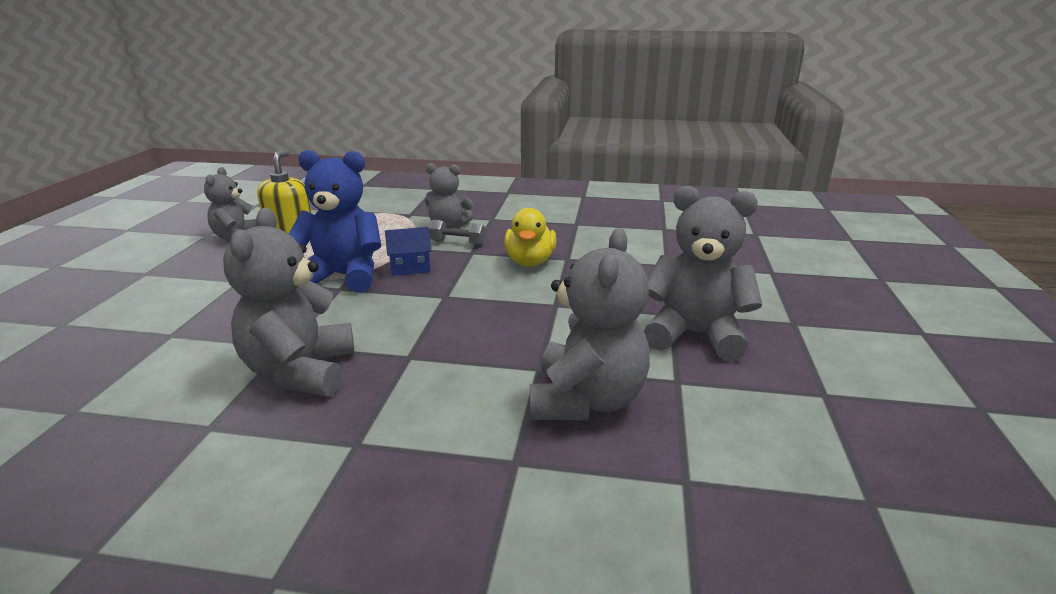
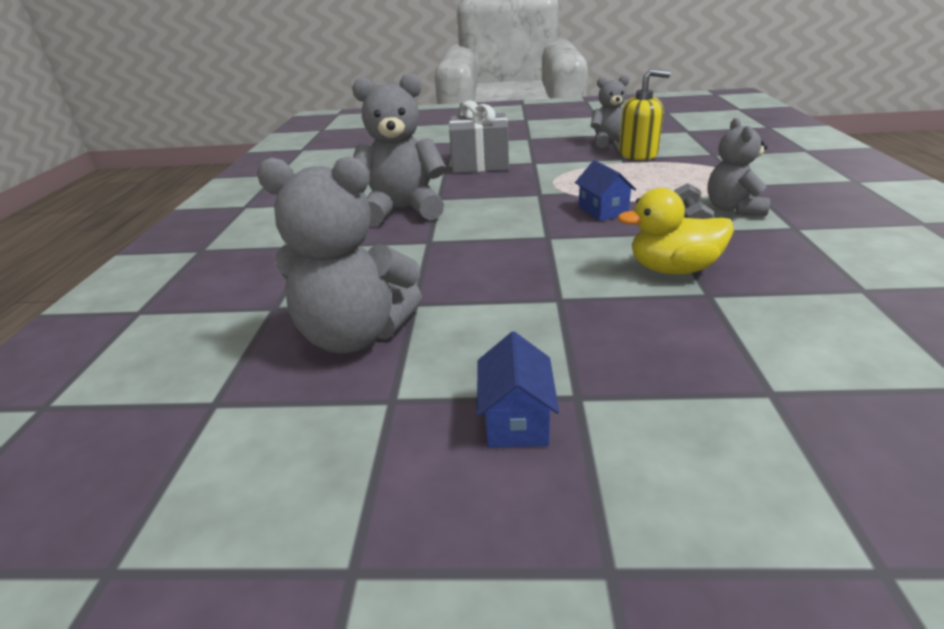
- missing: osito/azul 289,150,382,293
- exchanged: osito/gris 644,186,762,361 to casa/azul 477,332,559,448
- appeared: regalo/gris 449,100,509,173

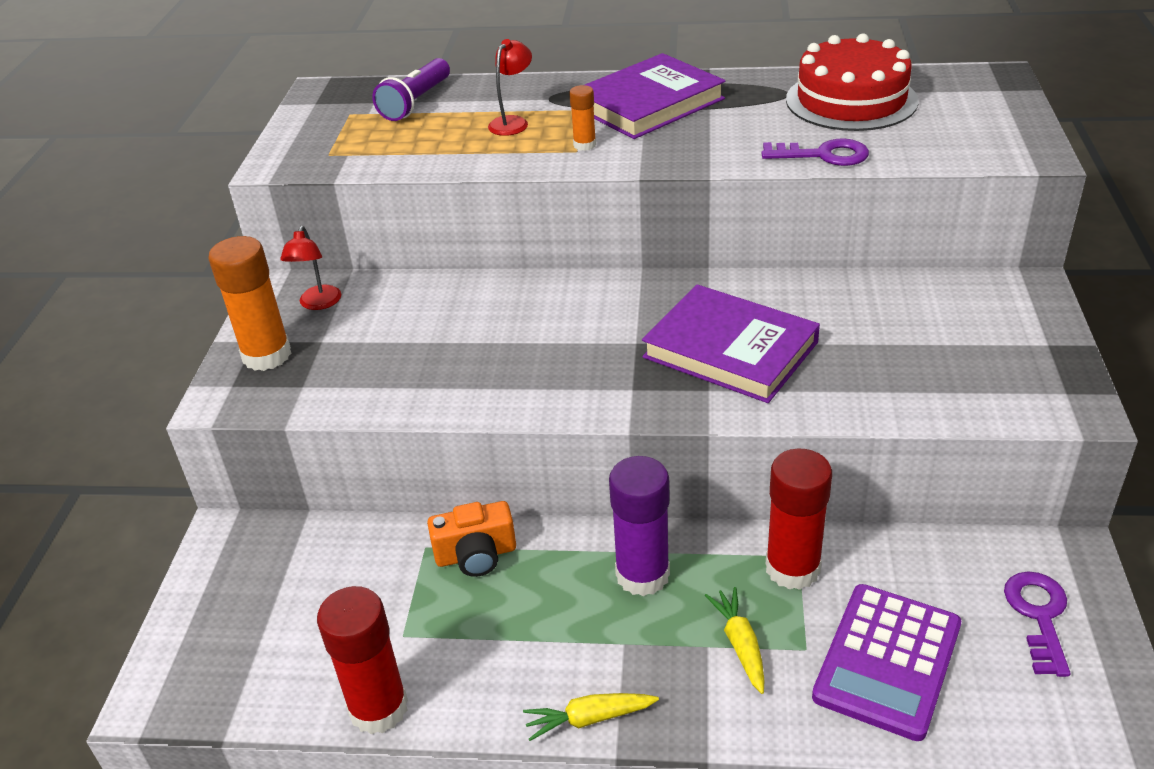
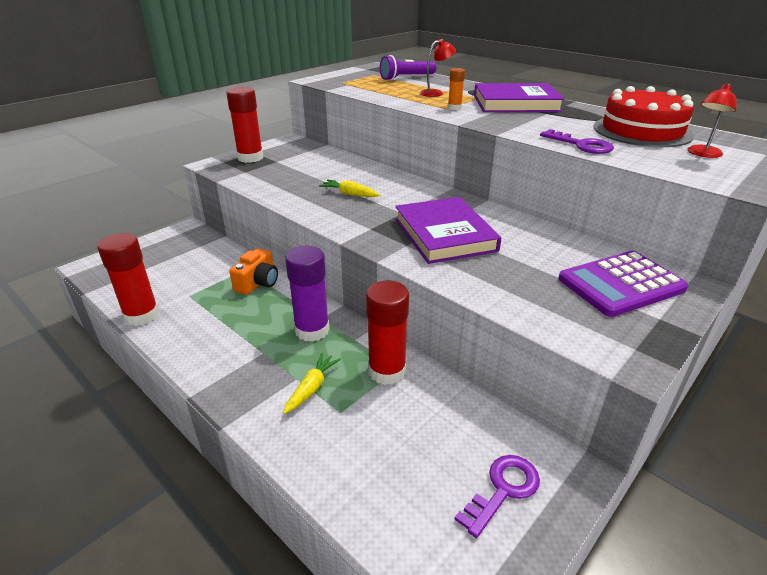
- relocated: lámpara/rojo 280,226,341,310 to 688,84,737,158
- colour: barra de pegamento/naranja 208,236,291,371 to barra de pegamento/rojo 226,87,263,163
- spun: cámara/naranja 427,501,516,577 = 229,248,278,295 90 degrees counterclockwise
- relocated: calculadora/morado 812,584,961,741 to 558,251,688,317
- relocated: zanahoria/amarillo 523,693,659,741 to 319,179,380,197

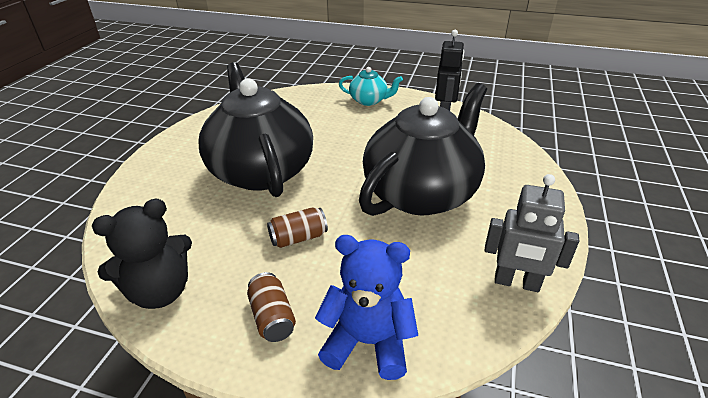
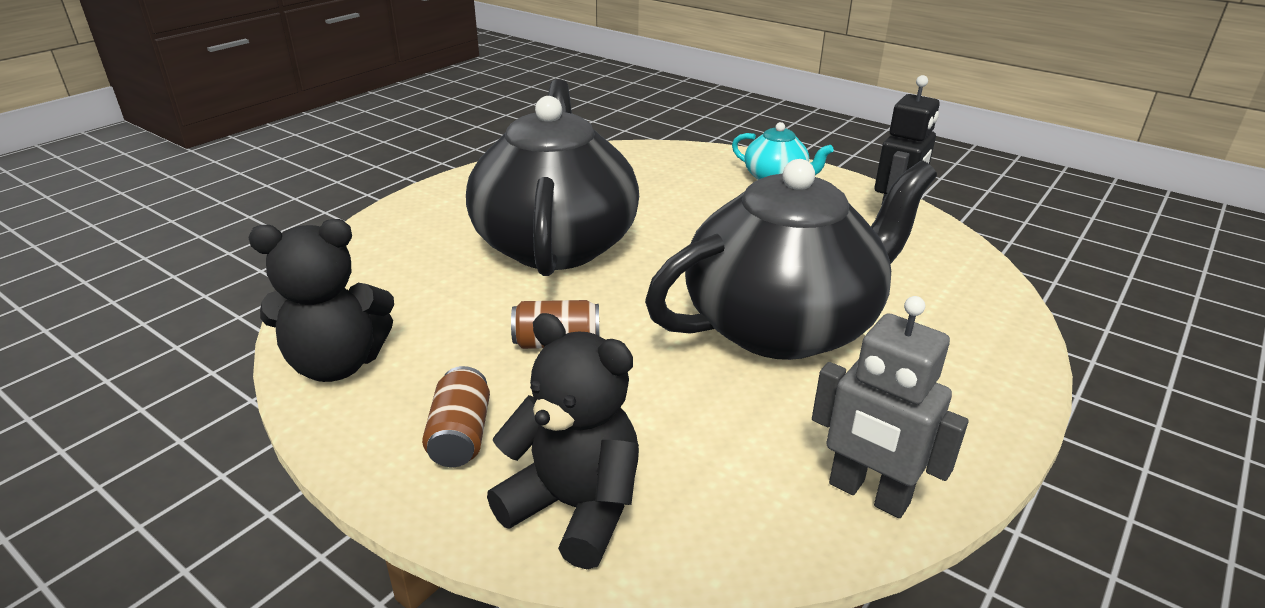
- colour: osito/azul 315,235,418,380 to osito/negro 487,313,639,569

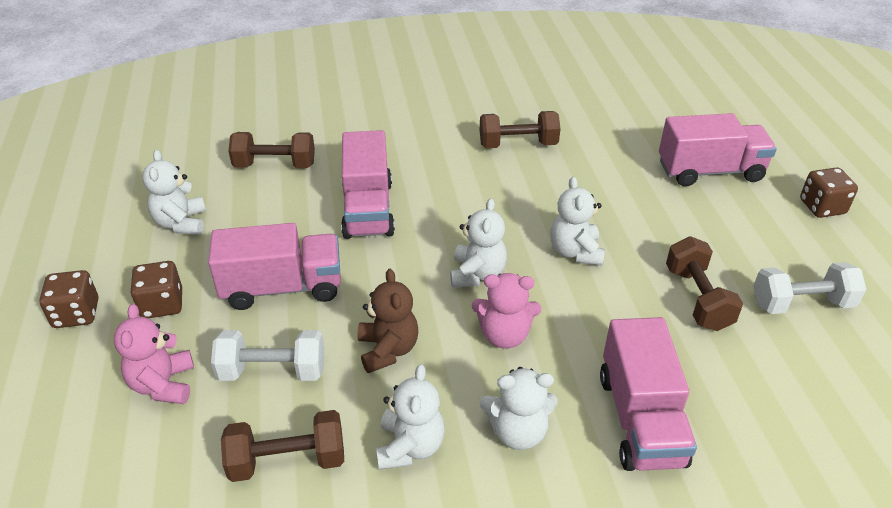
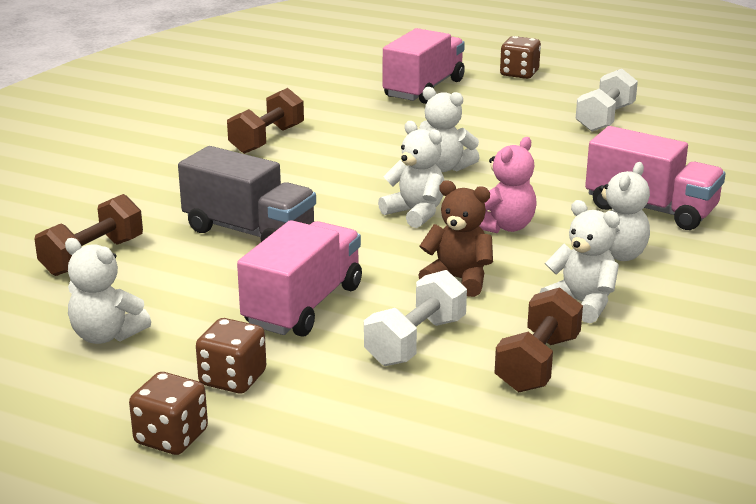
- colour: camión/rosa 341,130,395,239 to camión/gris 178,146,316,242
- missing: mancuerna/marrón 666,236,743,331
- missing: osito/rosa 114,304,194,404

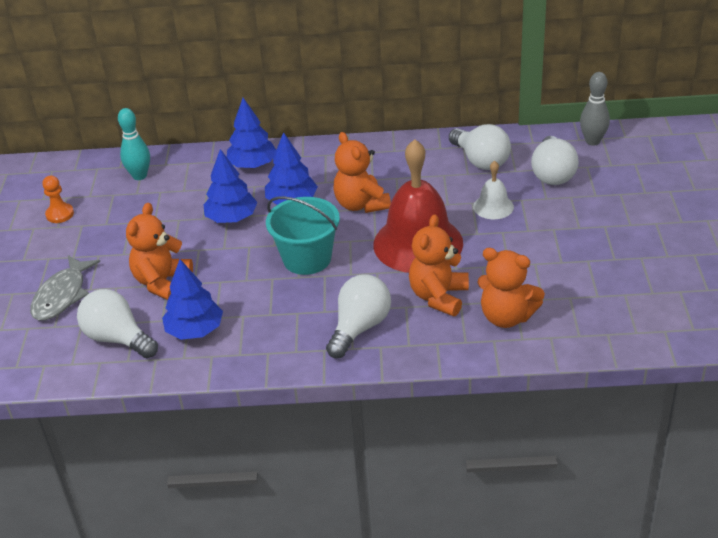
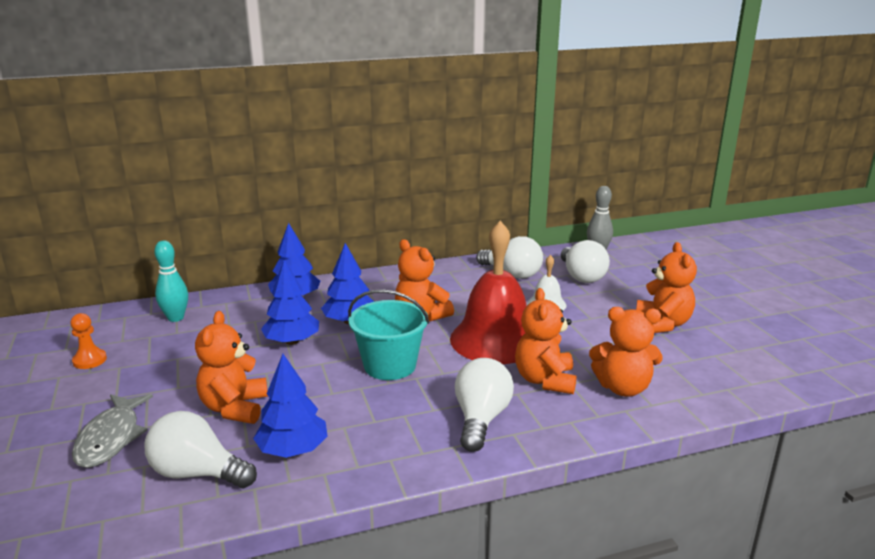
- appeared: osito/naranja 636,242,697,333

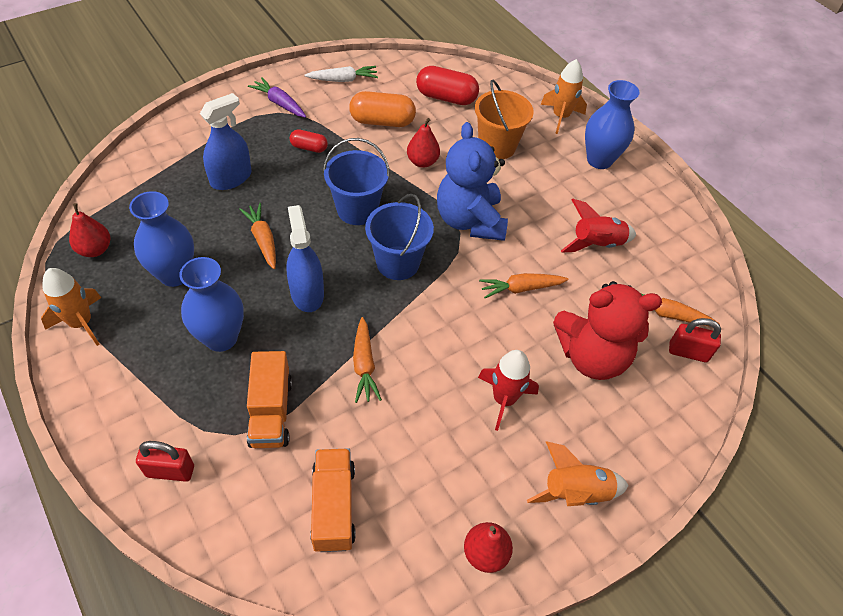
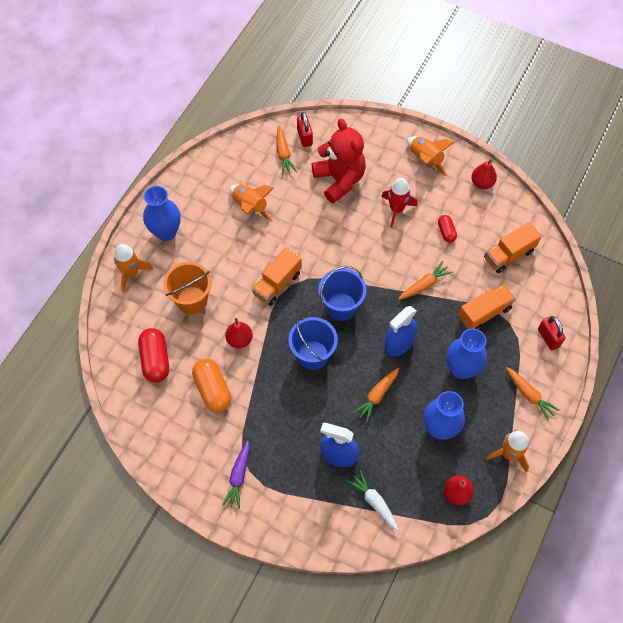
- relocated: zanahoria/blanco 305,66,378,82 to 347,470,399,531
- exchanged: osito/azul 437,122,508,241 to camión/naranja 252,247,302,306
- relocated: cápsula/rojo 290,129,328,153 to 438,215,457,243
- colour: cohete/rojo 561,199,636,252 to cohete/naranja 230,184,273,222
- relocated: zanahoria/naranja 479,273,569,298 to 506,367,560,421

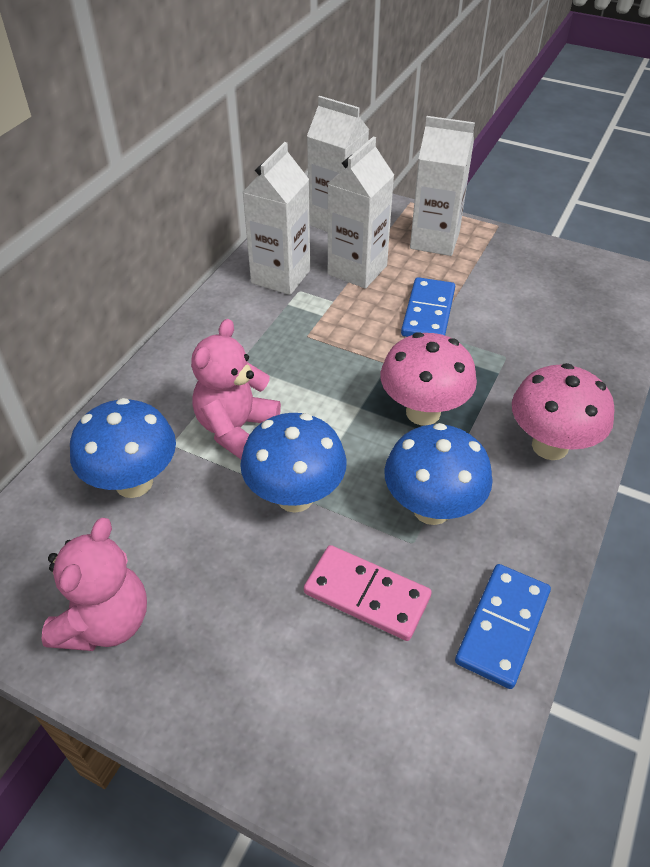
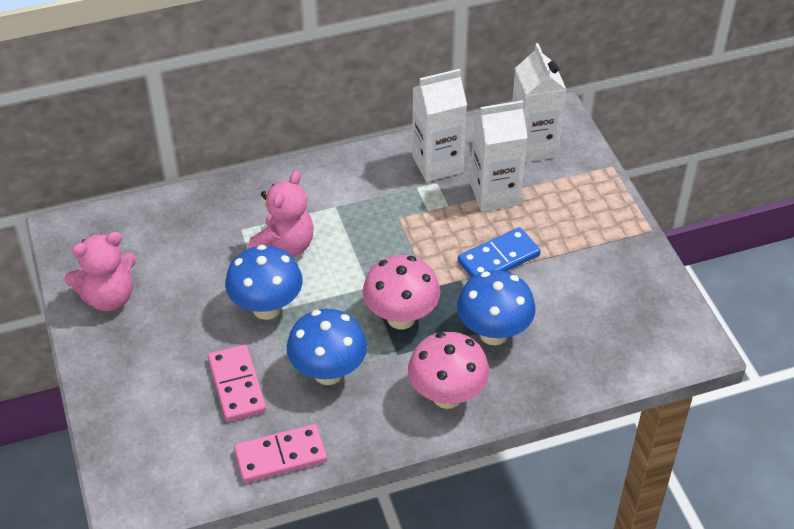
- missing: cartón de leche/blanco 410,116,475,256
- spun: osito/rosa 191,319,281,459 = 248,170,314,256 135 degrees clockwise
- relocated: seta/azul 70,398,176,498 to 457,270,536,345
- colour: ficha de dominó/azul 455,564,551,689 to ficha de dominó/rosa 234,424,327,483

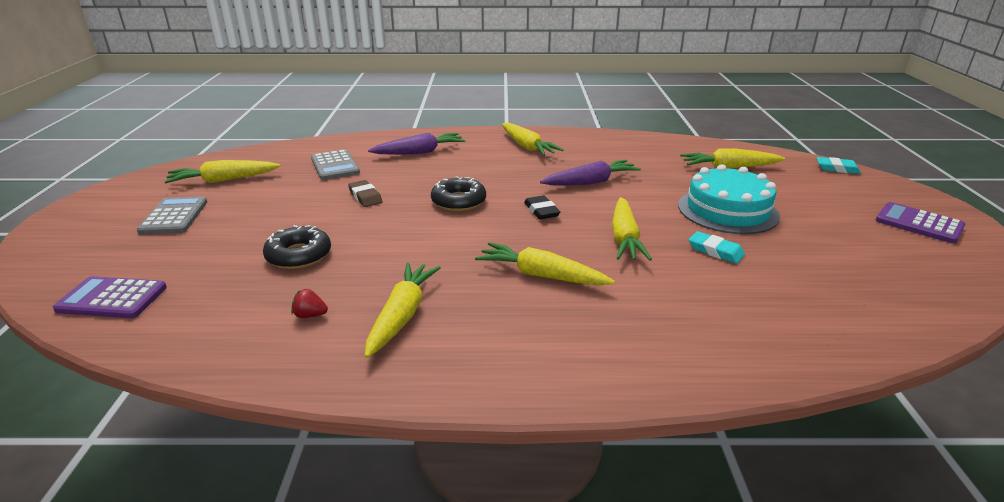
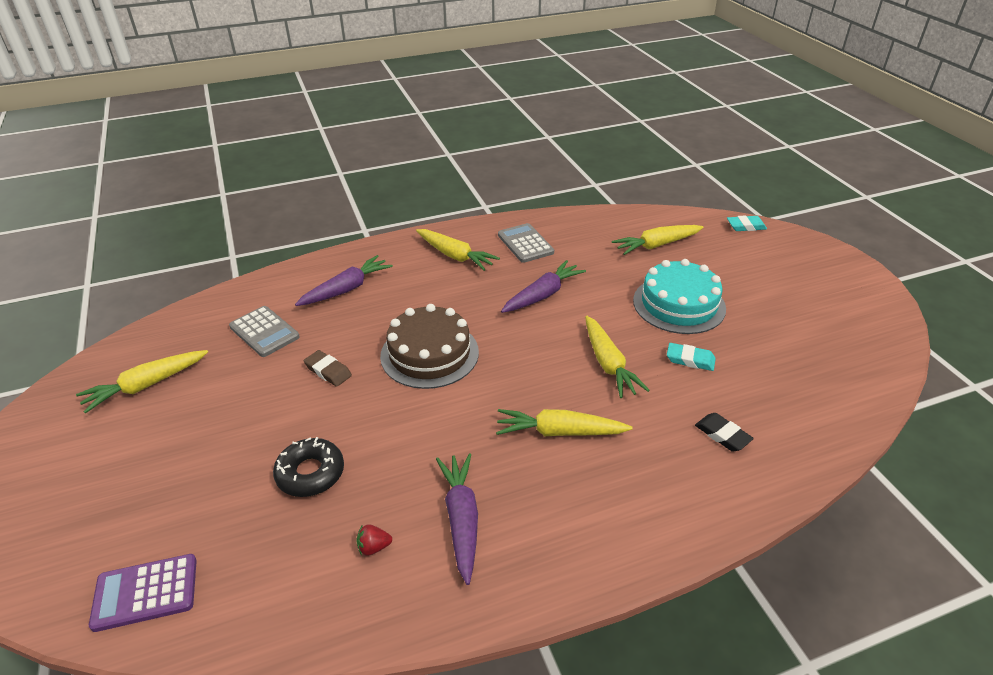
- exchanged: rosquilla/negro 431,176,486,211 to tarta/marrón 380,304,479,389
- relocated: goma de borrar/negro 524,195,560,219 to 695,413,754,452
- relocated: calculadora/gris 137,196,207,234 to 498,223,554,263
- missing: calculadora/morado 875,202,965,244
- colour: zanahoria/amarillo 365,262,441,358 to zanahoria/morado 436,453,478,585

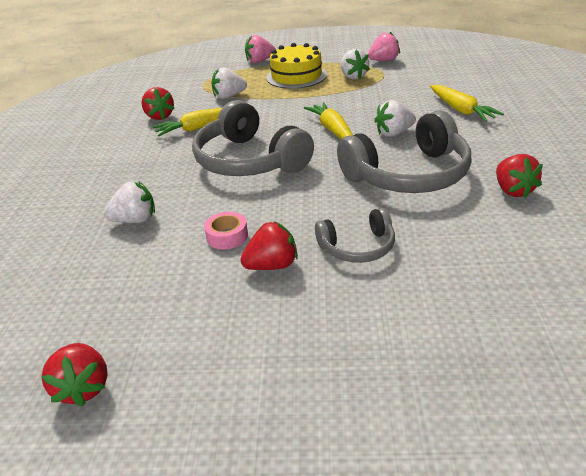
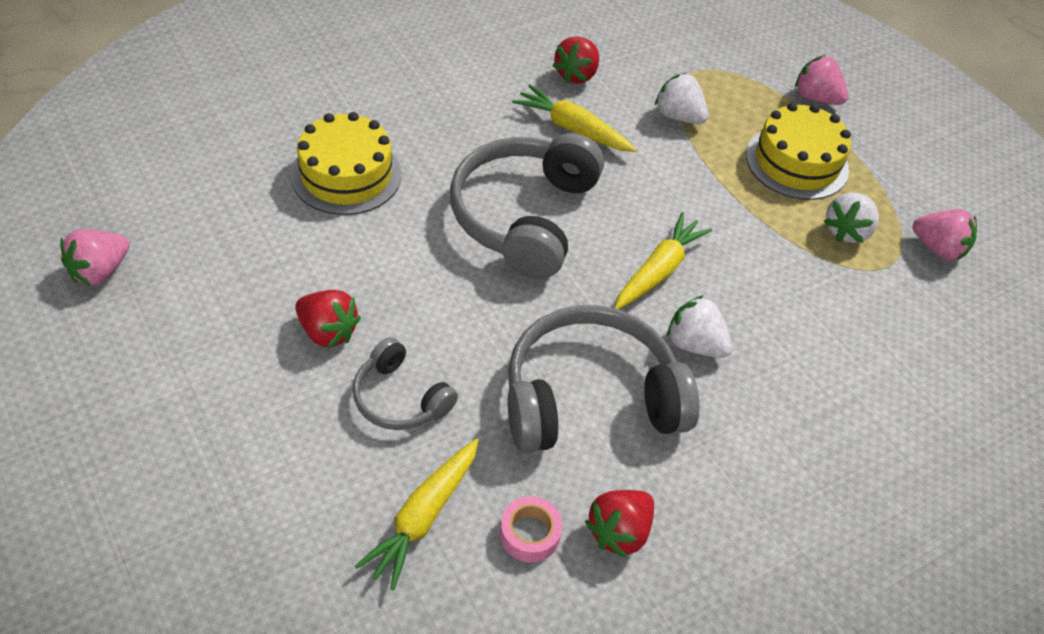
- relocated: zanahoria/amarillo 430,85,504,122 to 355,439,479,590
- spun: auriculares/gris 337,110,472,193 = 508,305,699,453 135 degrees clockwise
- exchanged: fresa/blanco 104,181,155,223 to tarta/amarillo 291,112,401,215
- relocated: cinta adhesiva/rosa 204,212,248,249 to 500,496,562,563
- colour: fresa/rojo 41,343,108,407 to fresa/rosa 60,229,130,286

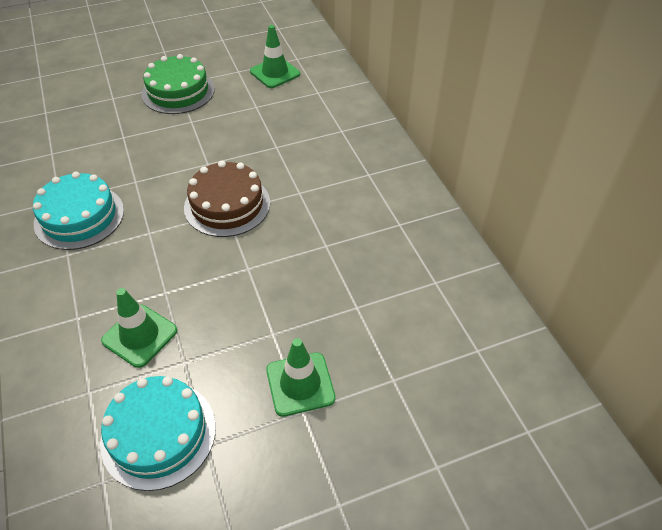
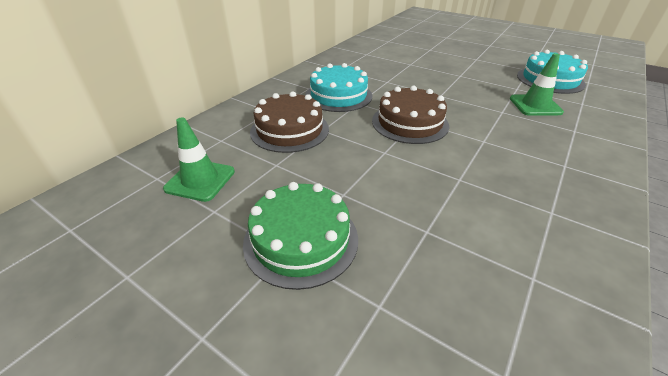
- relocated: tarta/turquesa 33,172,124,250 to 305,63,372,112
- missing: cono de tráfico/verde 266,338,335,417
- appeared: tarta/marrón 250,91,329,153

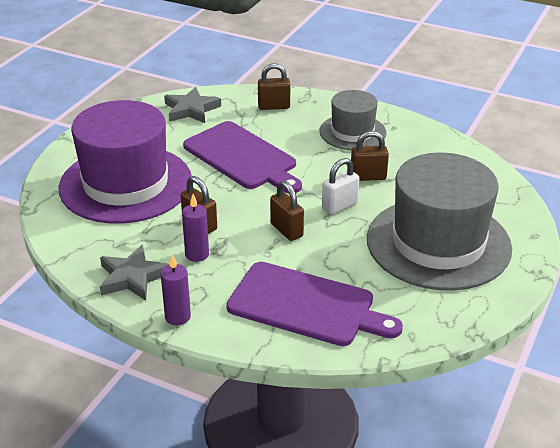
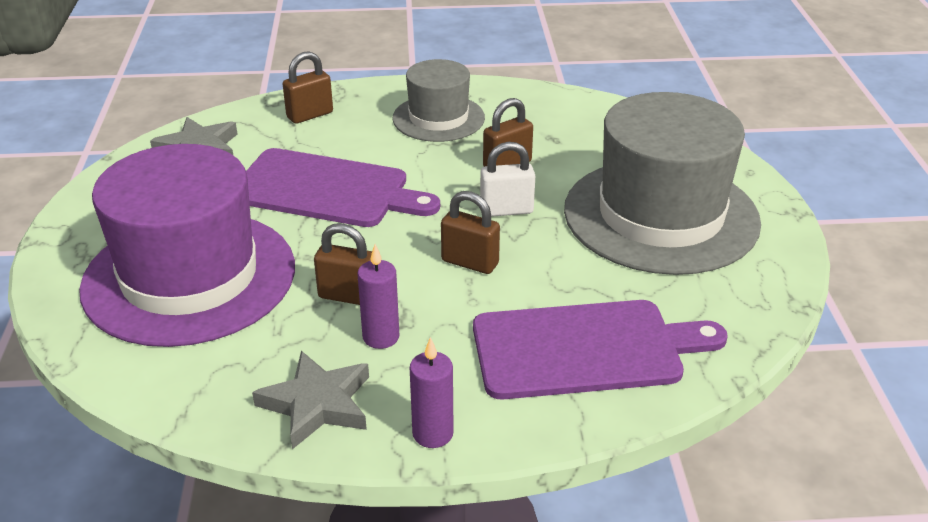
- spun: candado/blanco 322,158,359,215 = 480,142,535,217 60 degrees clockwise

